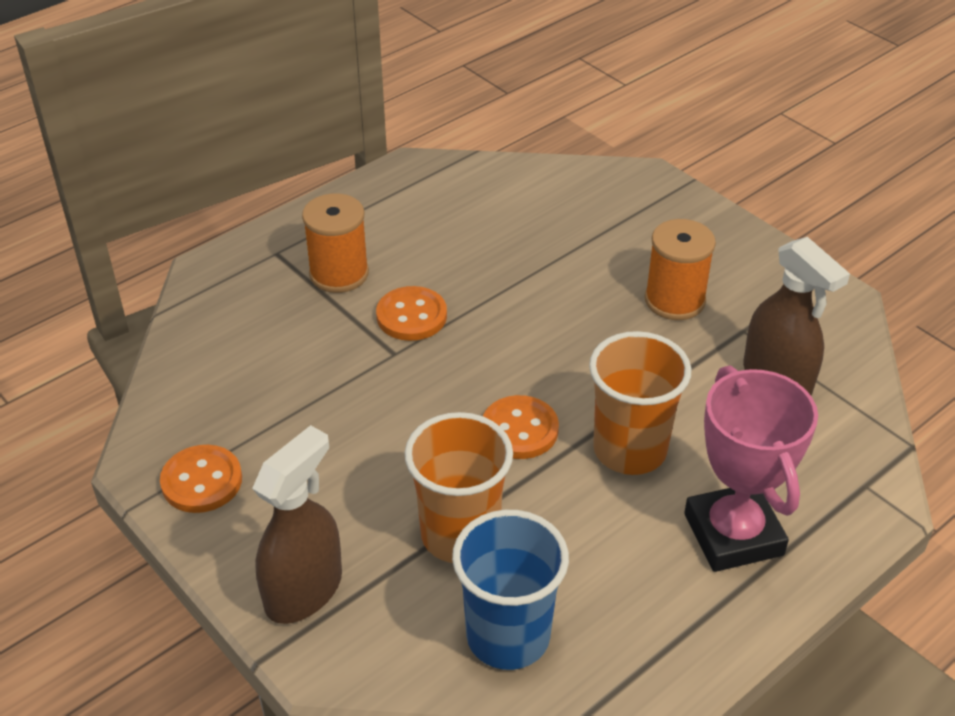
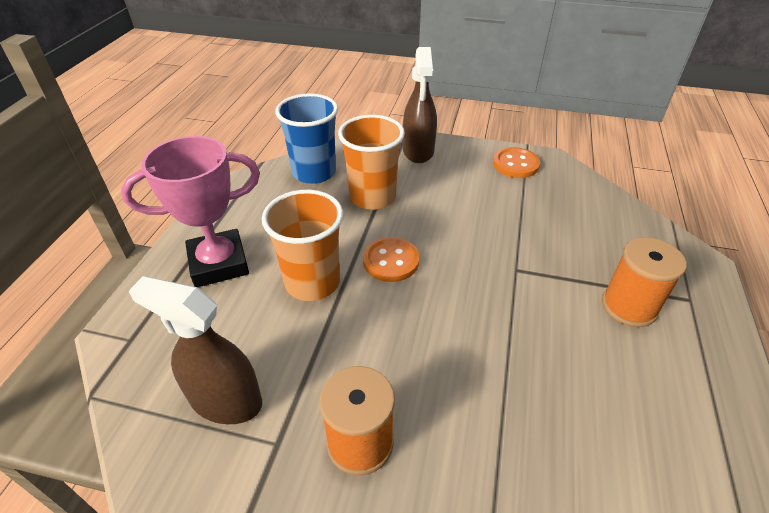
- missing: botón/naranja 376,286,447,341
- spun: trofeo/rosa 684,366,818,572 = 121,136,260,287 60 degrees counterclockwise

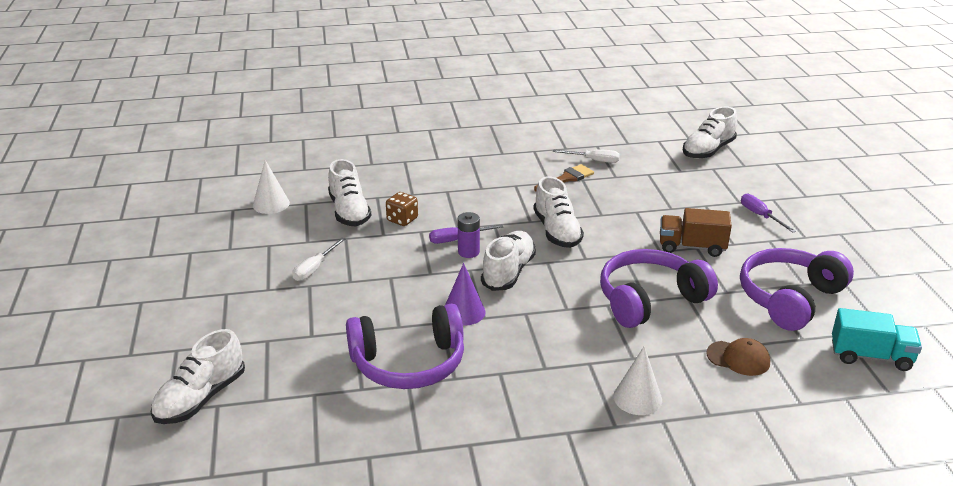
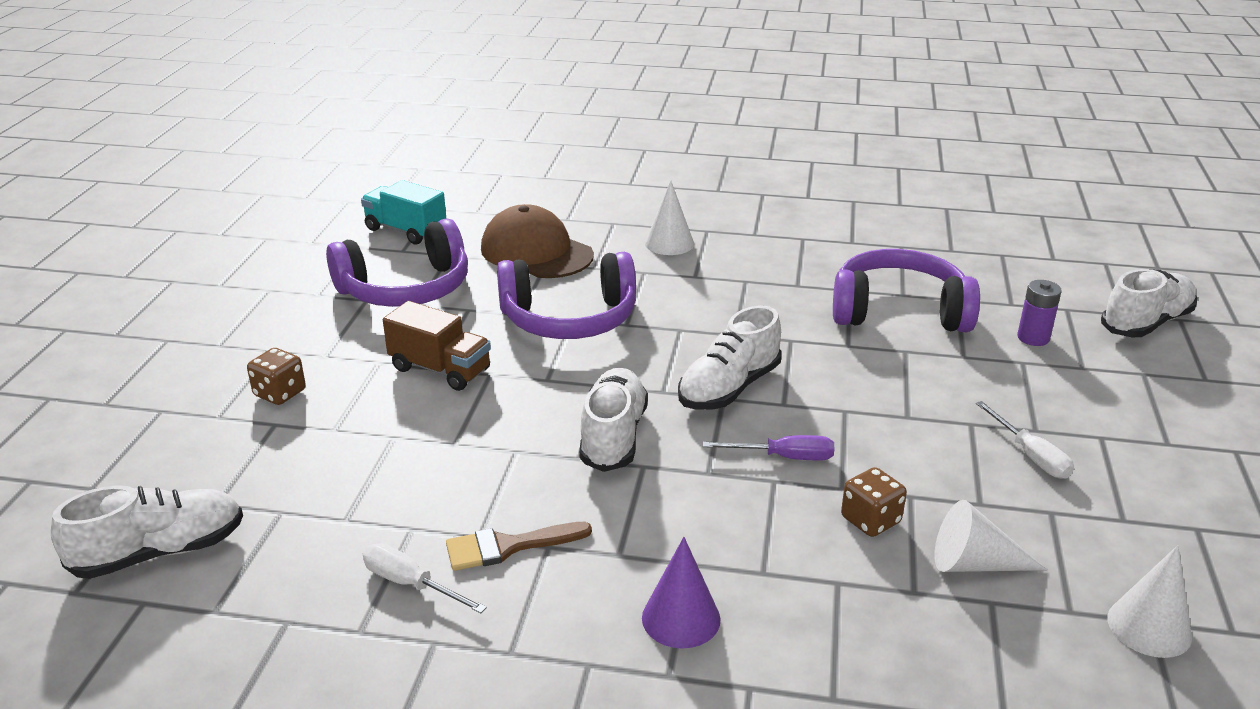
- exchanged: zapato/blanco 328,159,371,226 to cono/blanco 934,500,1047,572
- exchanged: destornillador/morado 741,194,796,233 to dado/marrón 247,348,306,405
- relocated: pila/morado 458,212,480,258 to 1017,280,1062,346
- spun: destornillador/blanco 292,238,345,281 = 976,401,1074,479 105 degrees clockwise
- relocated: cono/morado 445,263,485,326 to 642,537,720,649
- size: gorra/marrón 706,338,770,376 = 481,204,594,278 x1.80

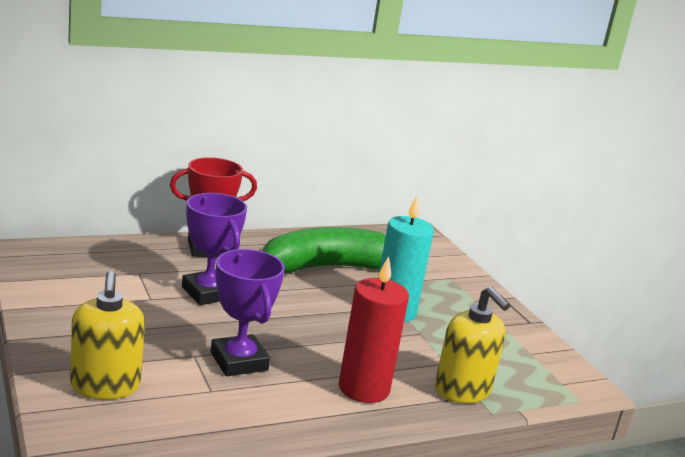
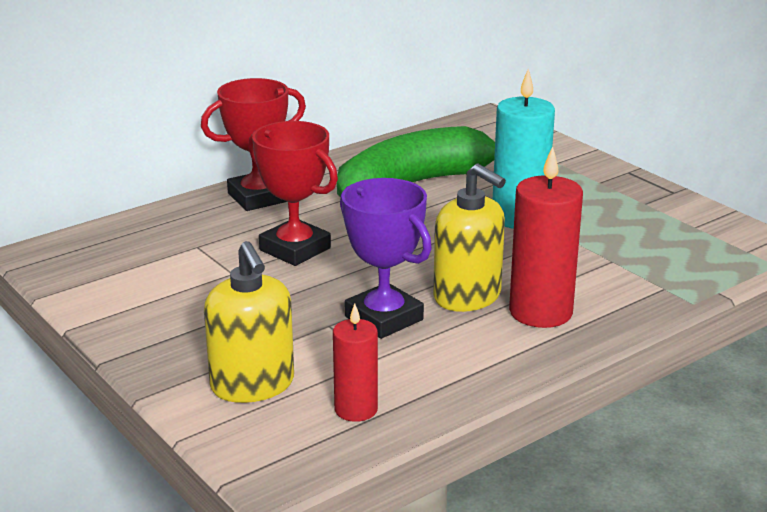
- colour: trofeo/morado 182,193,247,305 to trofeo/rojo 248,121,338,266
- relocated: dispensador de jabón/amarillo 435,286,510,404 to 433,164,506,312
- appeared: vela/rojo 333,304,378,422

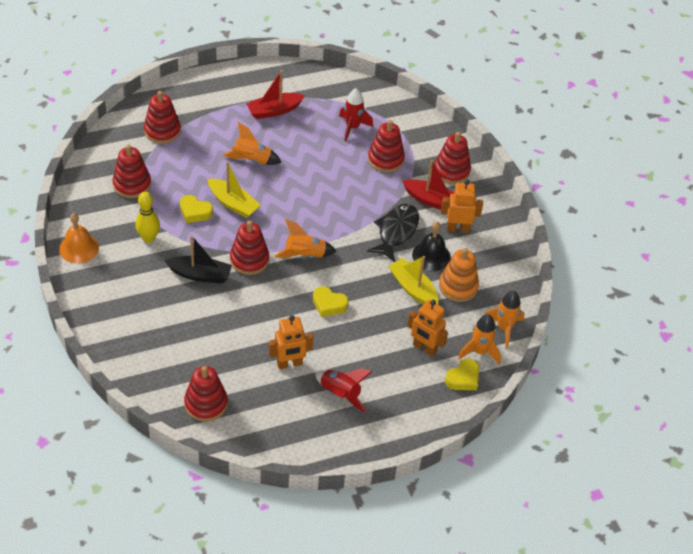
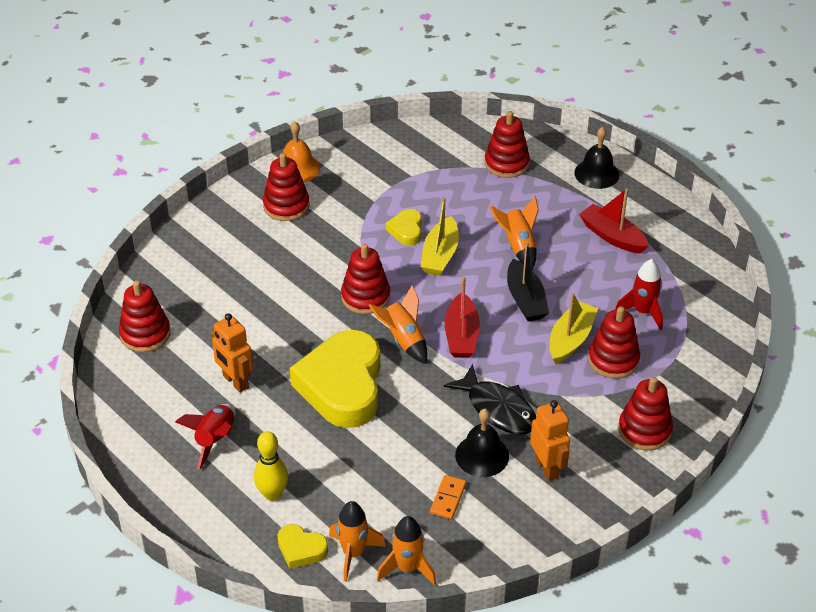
- relocated: juguete apilable/rojo 113,145,151,198 to 263,153,309,221
- relocated: barco/rojo 402,160,454,209 to 445,276,480,358
- relocated: bolo/amarillo 135,192,160,243 to 254,431,288,501
- spun: pez/negro 367,204,419,262 = 444,364,536,435 45 degrees clockwise
- relocated: barco/negro 165,235,232,283 to 507,241,549,322
- exchanged: juguete apilable/naranja 439,248,479,302 to ficha de dominó/naranja 430,475,466,519
- relocated: barco/amarillo 388,256,438,305 to 549,293,598,364
- size: corazón/amarillo 313,286,349,317 = 290,330,380,428 x2.26
- missing: robot/naranja 407,300,448,357
- appeared: campana/negro 574,127,619,189

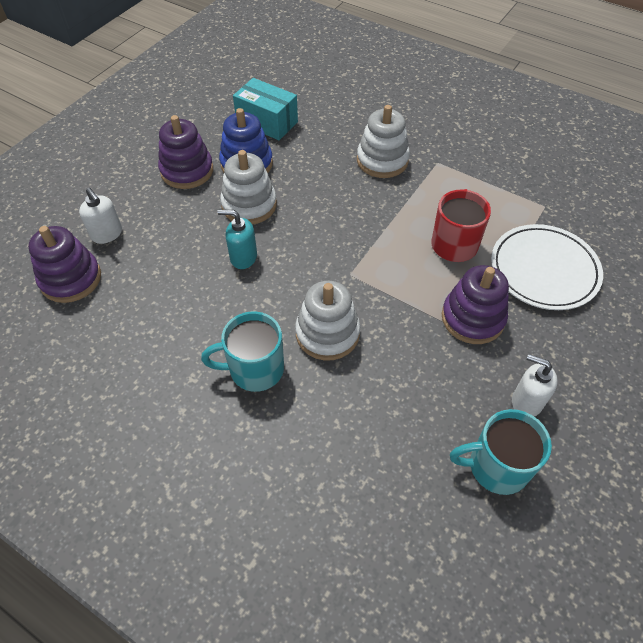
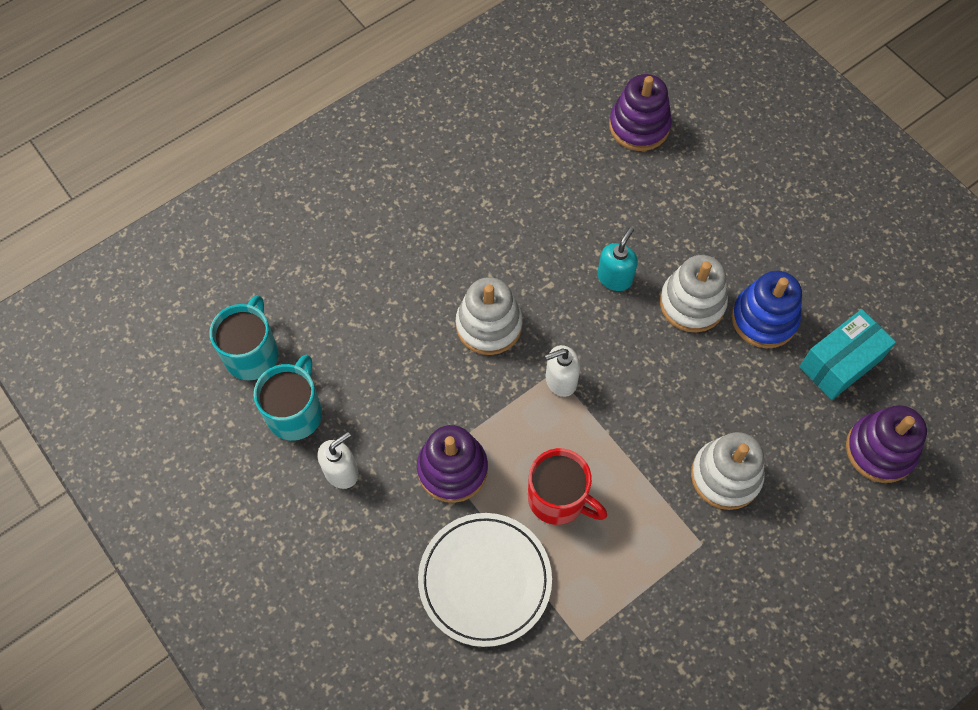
- relocated: juguete apilable/morado 158,115,213,189 to 846,405,927,483
- relocated: dispensador de jabón/blanco 79,188,122,244 to 545,345,580,397
- relocated: taza/turquesa 201,311,284,392 to 209,295,279,381

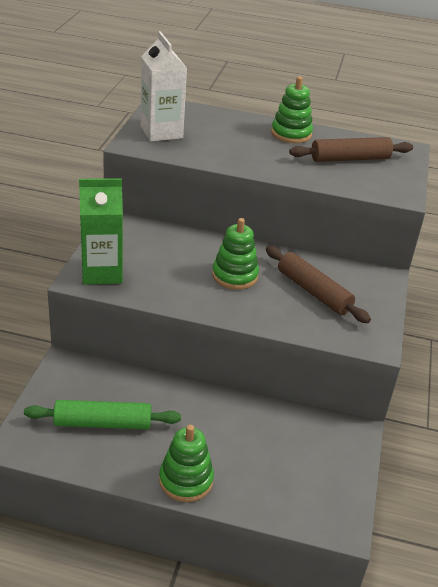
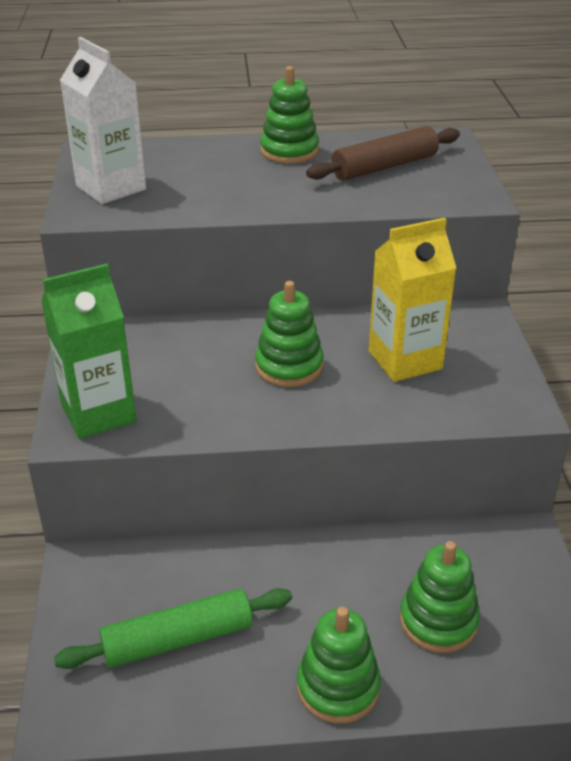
- exchanged: rodillo/marrón 266,246,371,323 to cartón de leche/amarillo 369,218,456,382
- appeared: juguete apilable/verde 400,541,480,653

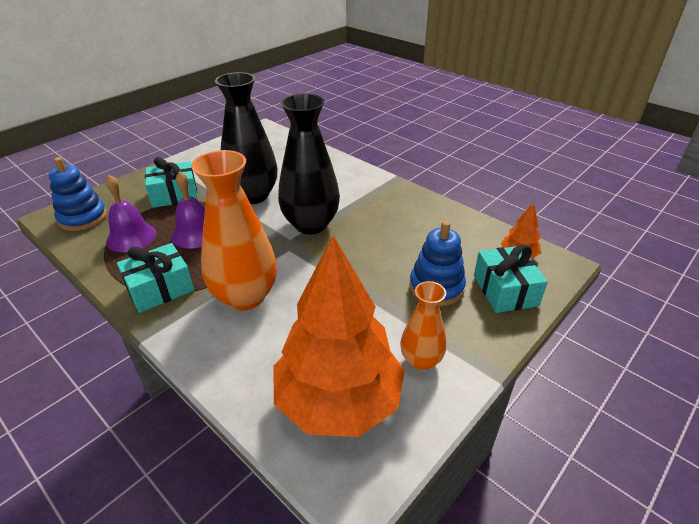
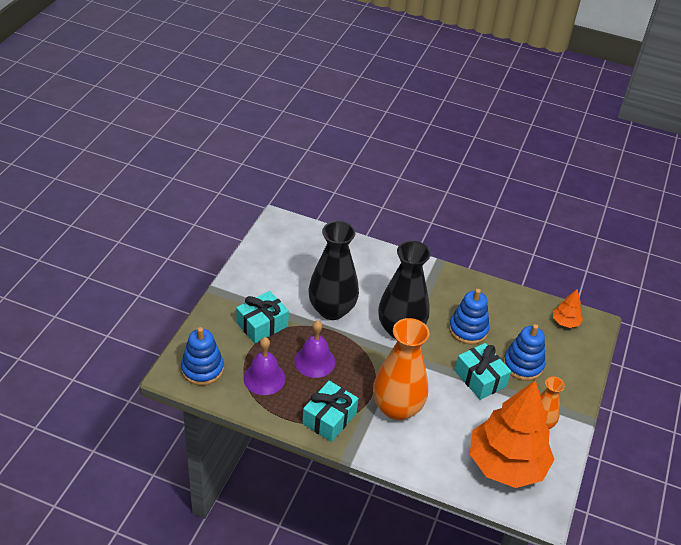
- relocated: regalo/turquesa 474,244,548,313 to 455,343,511,400
- appeared: juguete apilable/azul 449,289,490,344

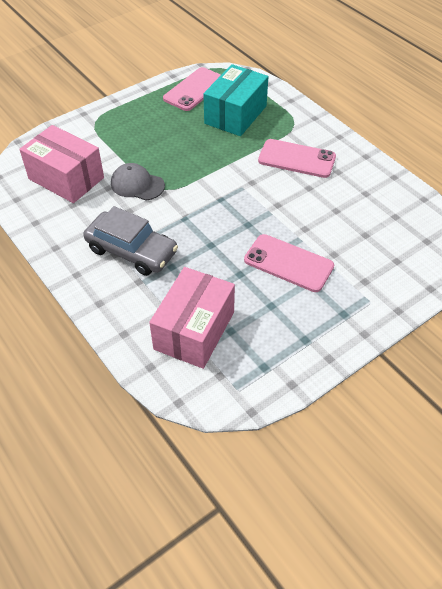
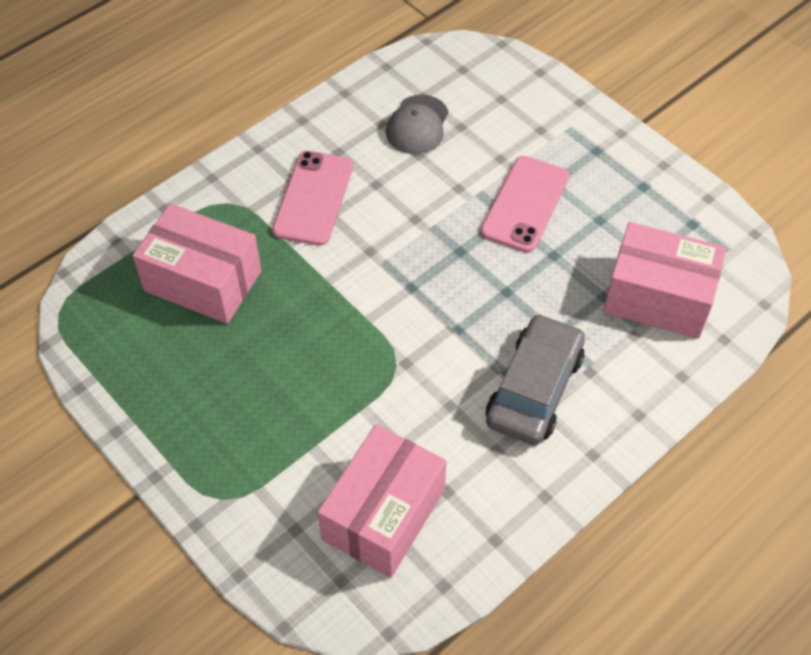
- colour: caja/turquesa 203,64,268,136 to caja/rosa 132,203,262,324
- missing: móvil/rosa 163,67,221,111
- relocated: gorra/gris 111,163,165,200 to 386,95,448,154

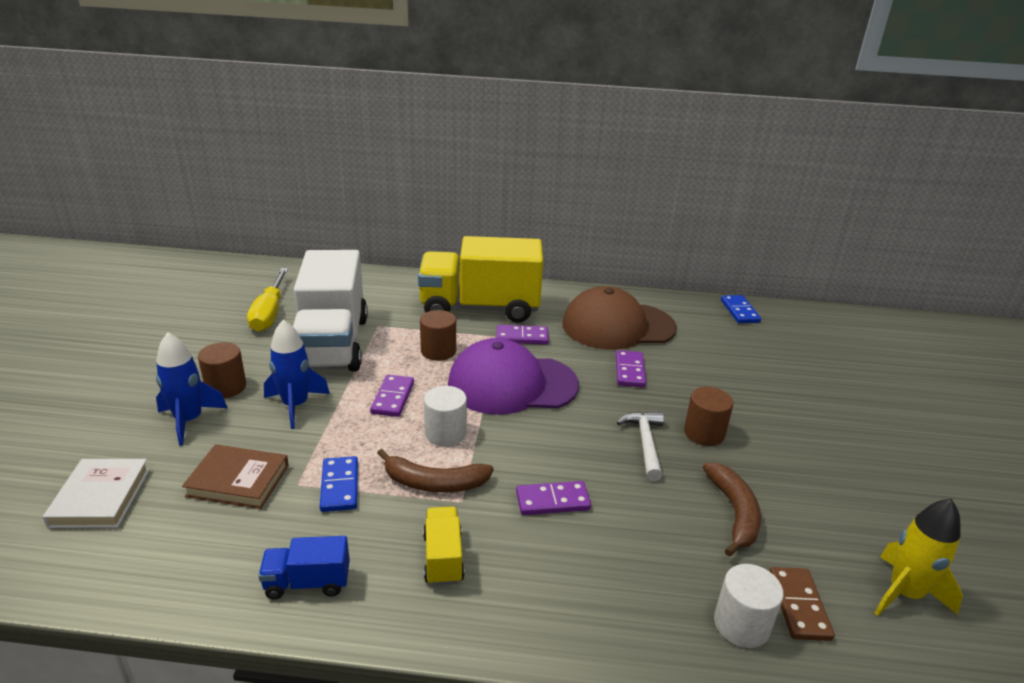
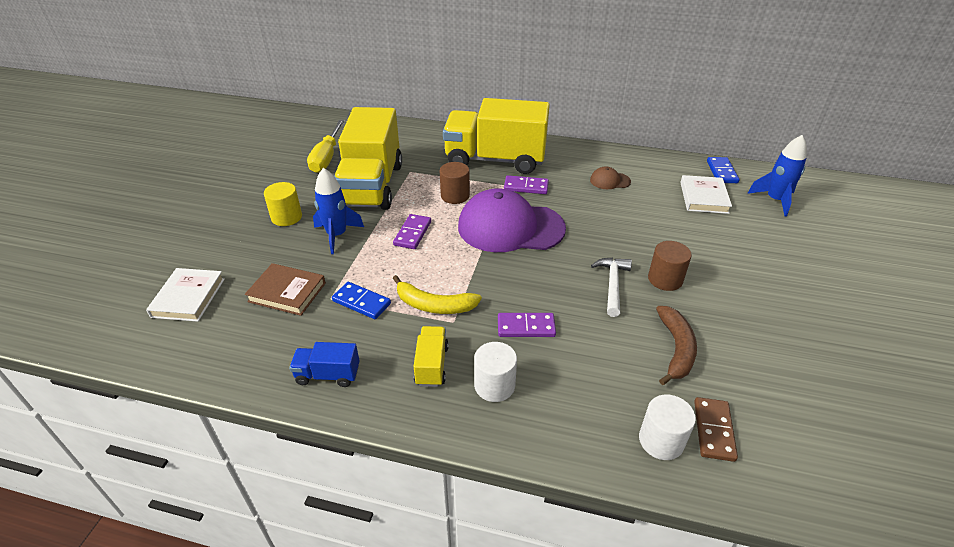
- colour: camión/blanco 293,250,368,372 to camión/amarillo 334,107,402,210
- size: gorra/marrón 562,286,677,350 = 590,166,631,189 x0.41
- relocated: cohete/azul 156,332,227,446 to 747,135,807,217
- colour: cilindro/marrón 198,342,246,398 to cilindro/amarillo 264,182,302,226
- missing: ficha de dominó/morado 616,350,646,387
- relocated: cilindro/blanco 424,386,467,446 to 474,342,517,402
- colour: plátano/marrón 378,449,494,493 to plátano/amarillo 393,275,482,314
- spun: ficha de dominó/azul 320,456,358,512 = 332,282,391,319 60 degrees counterclockwise
- missing: cohete/amarillo 875,499,963,616
- appeared: libro/blanco 680,175,732,214

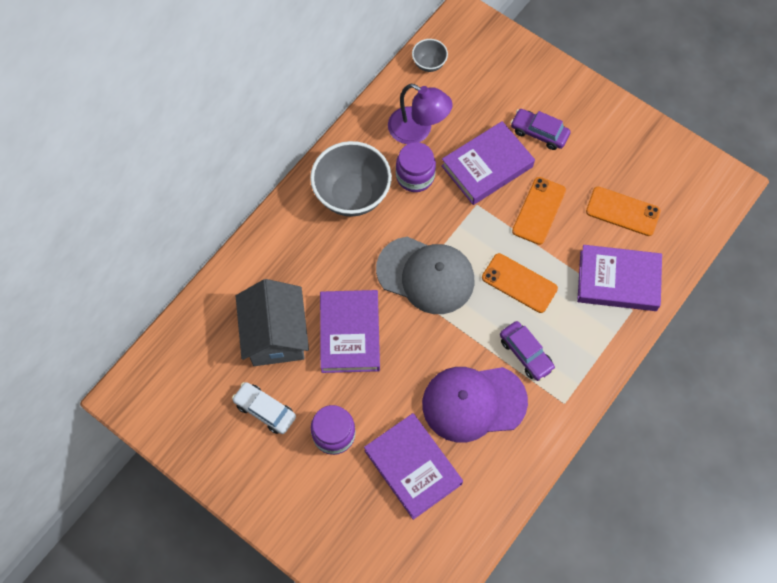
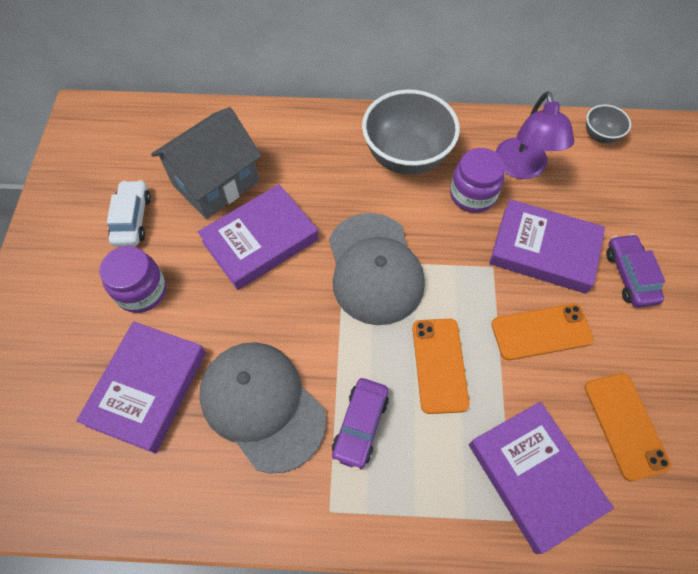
- colour: gorra/morado 422,367,528,443 to gorra/gris 199,342,326,474

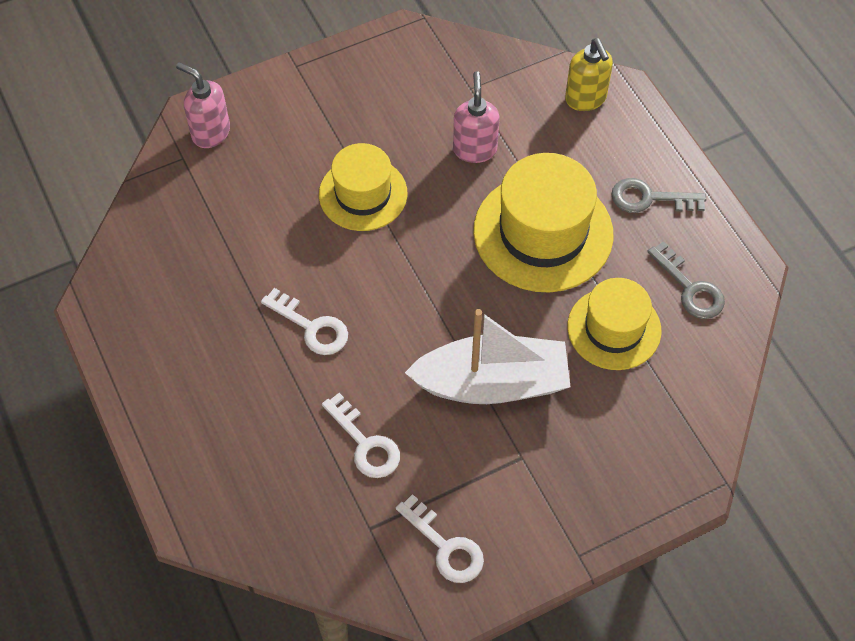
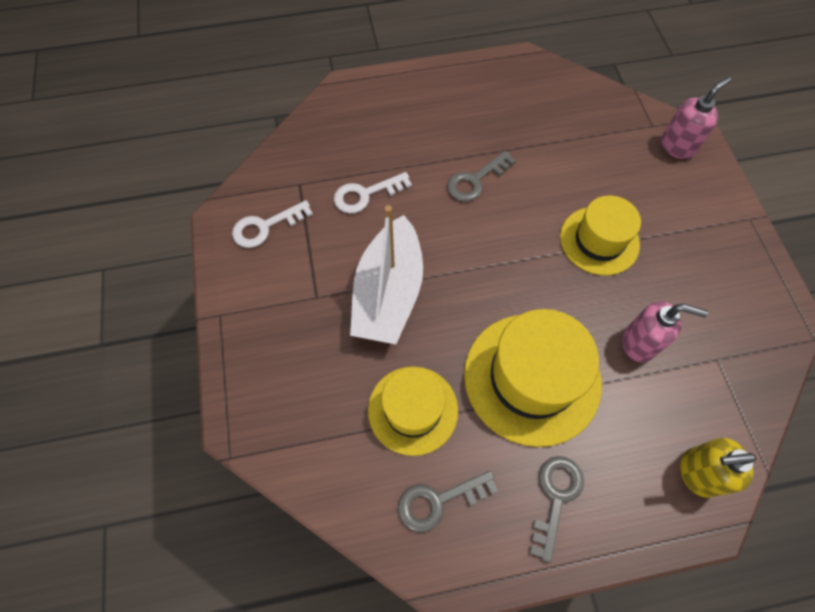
- colour: llave/blanco 261,288,348,355 to llave/gris 447,151,516,202

